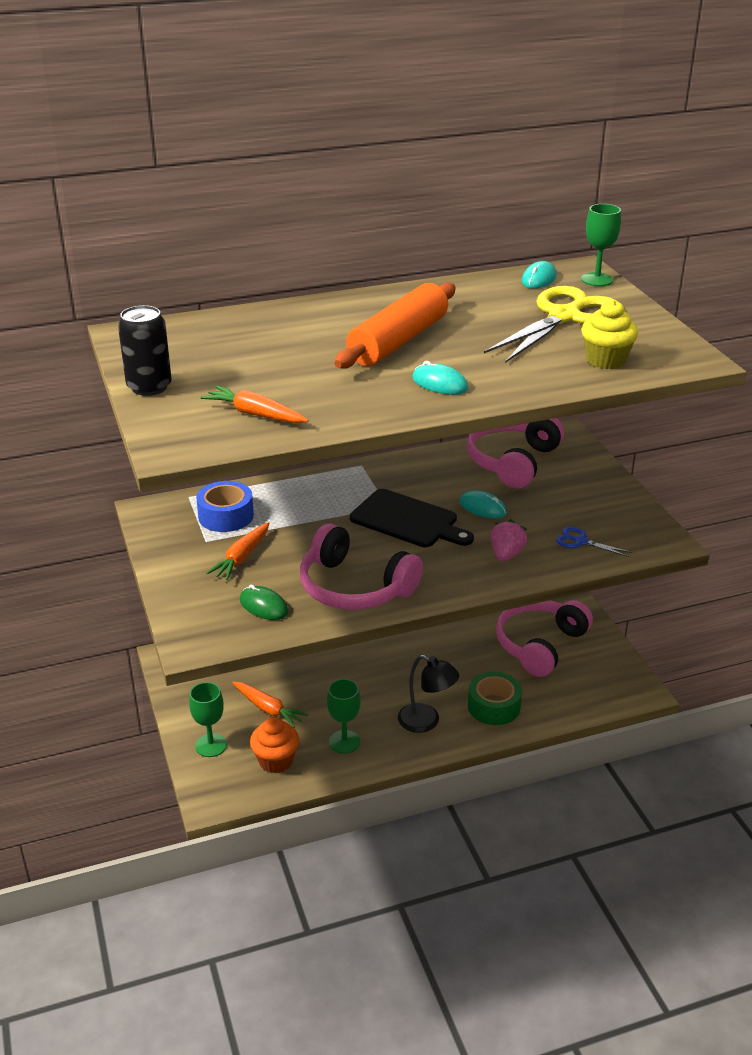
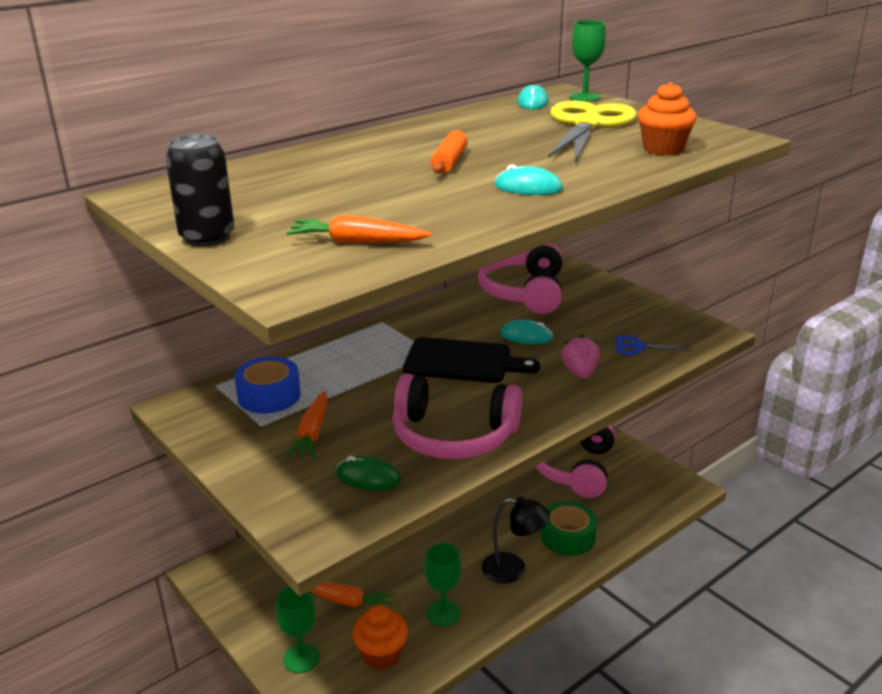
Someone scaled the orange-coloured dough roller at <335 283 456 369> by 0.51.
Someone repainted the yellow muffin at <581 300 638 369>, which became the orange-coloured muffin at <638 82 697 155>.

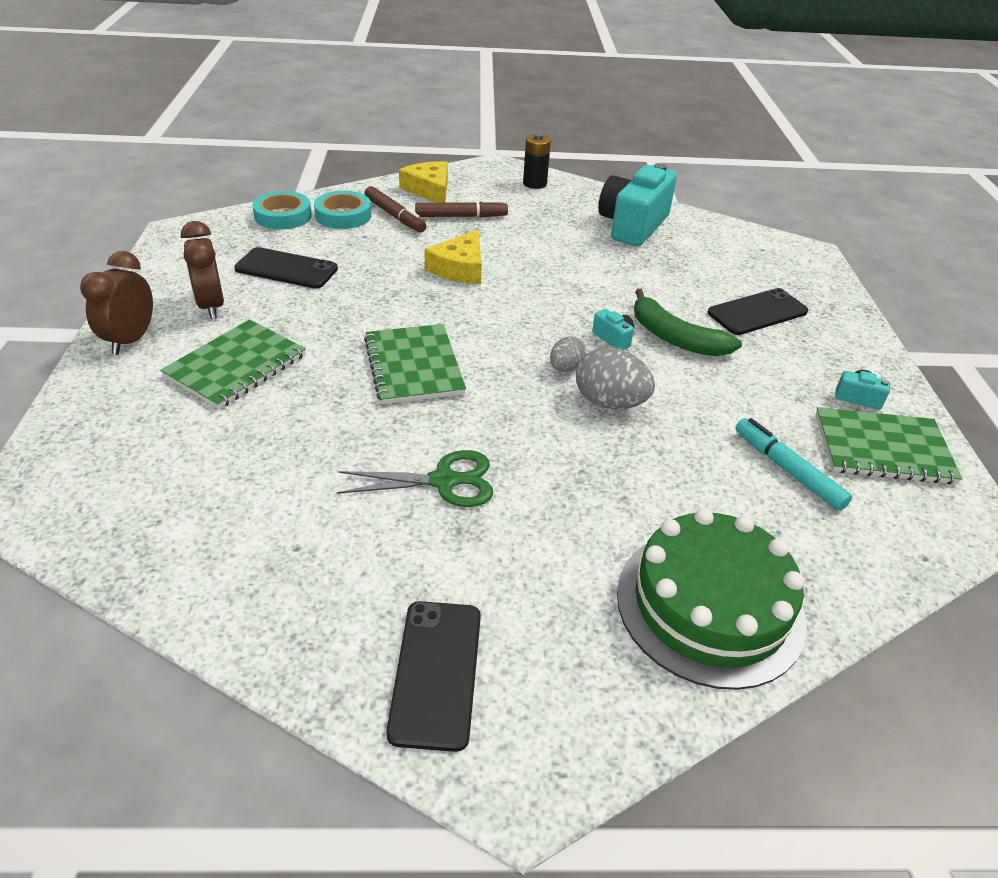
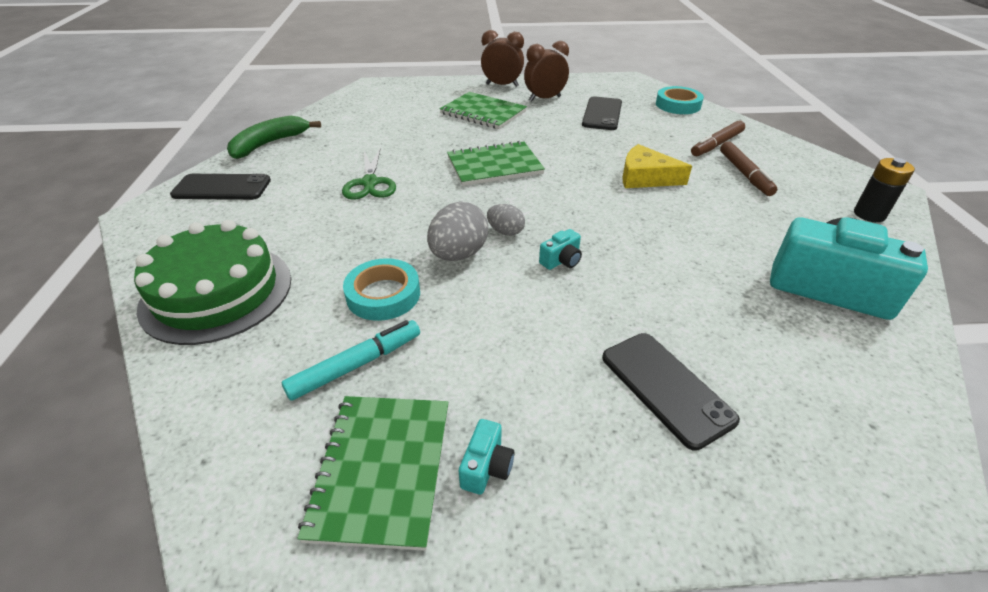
Someone carried the turquoise tape from <314 191 372 229> to <343 258 420 321>.
Someone took away the yellow piece of cheese at <399 161 448 203>.
Someone carried the leaf-green banana from <634 289 742 356> to <227 116 321 159>.

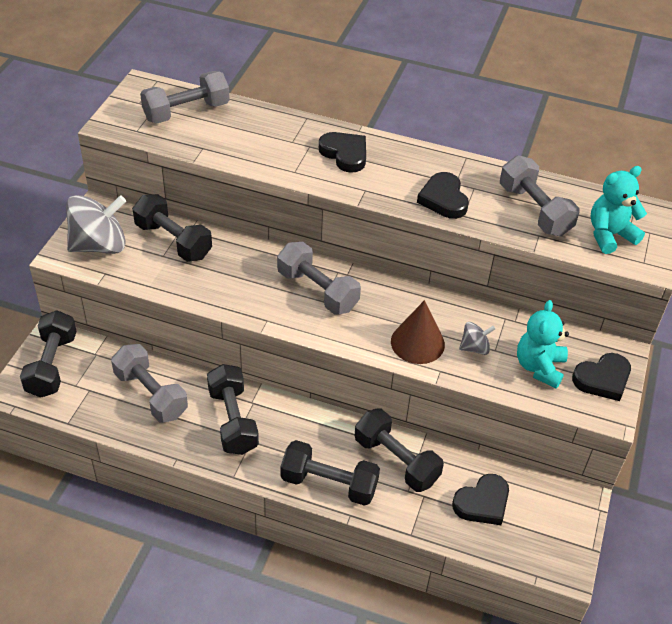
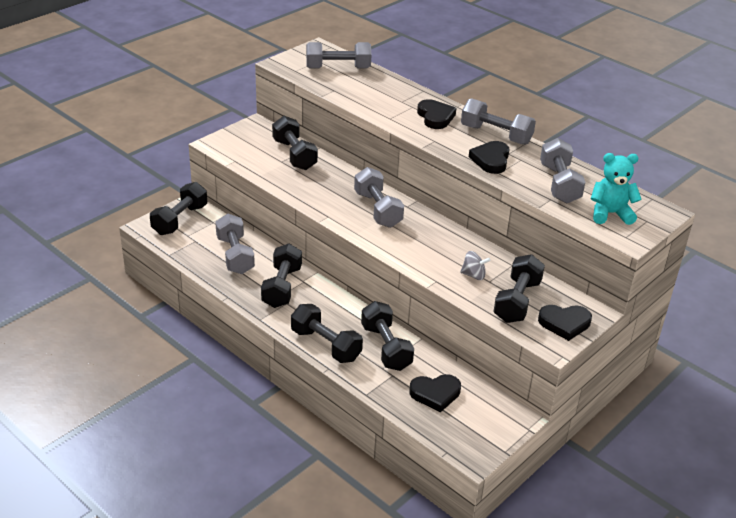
Someone took away the grey toy top at <66 195 126 254>.
Someone took away the russet solid cone at <391 300 445 364>.
Someone swapped the turquoise stuffed bear at <517 300 569 389> for the black free weight at <493 254 545 323>.
Someone put down the grey free weight at <461 98 536 145>.

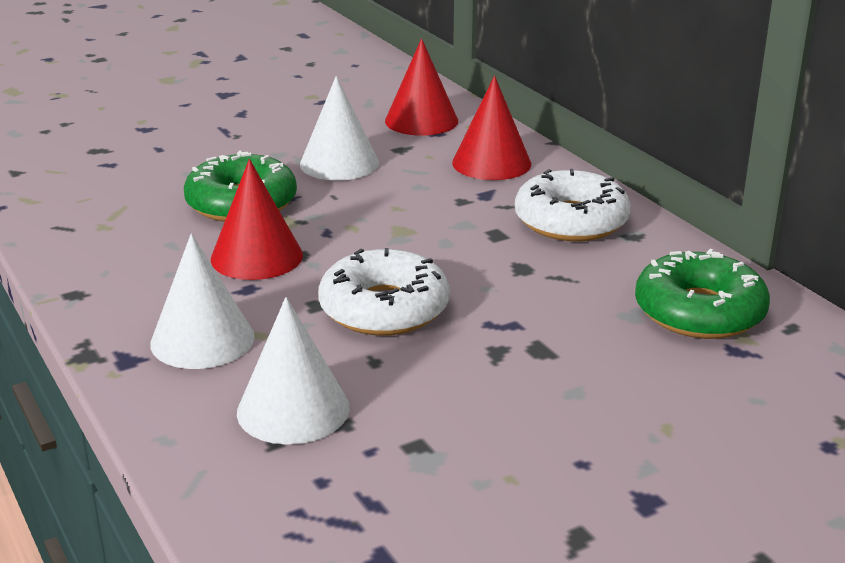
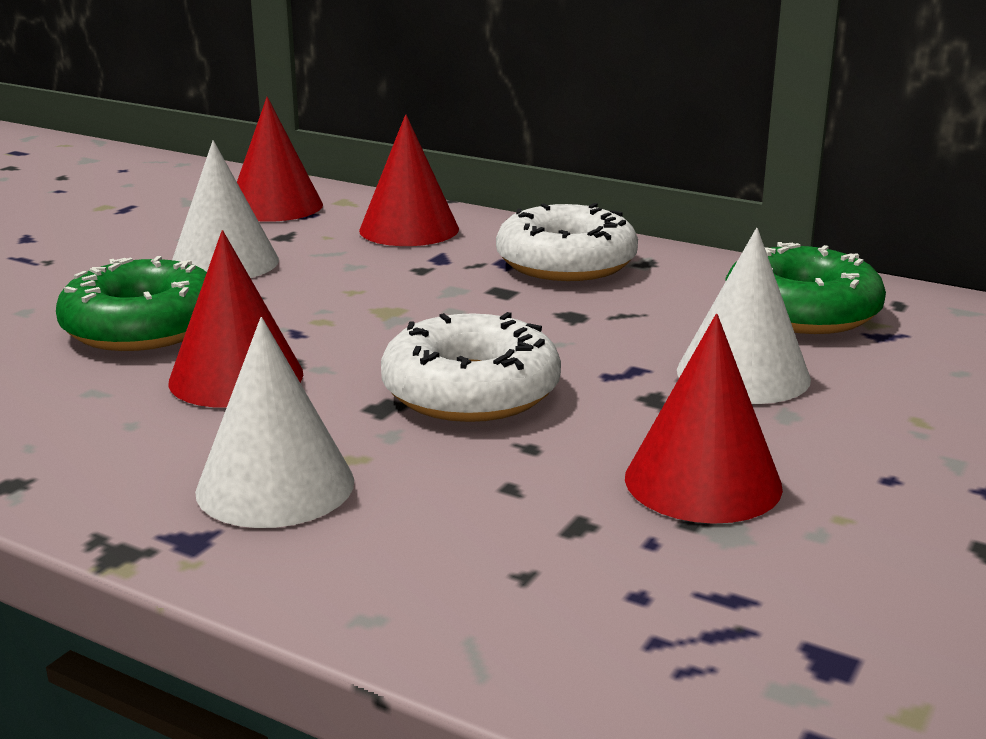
Someone carried the white solid cone from <237 297 350 445> to <677 228 811 404>.
Someone put down the red solid cone at <625 314 783 524>.

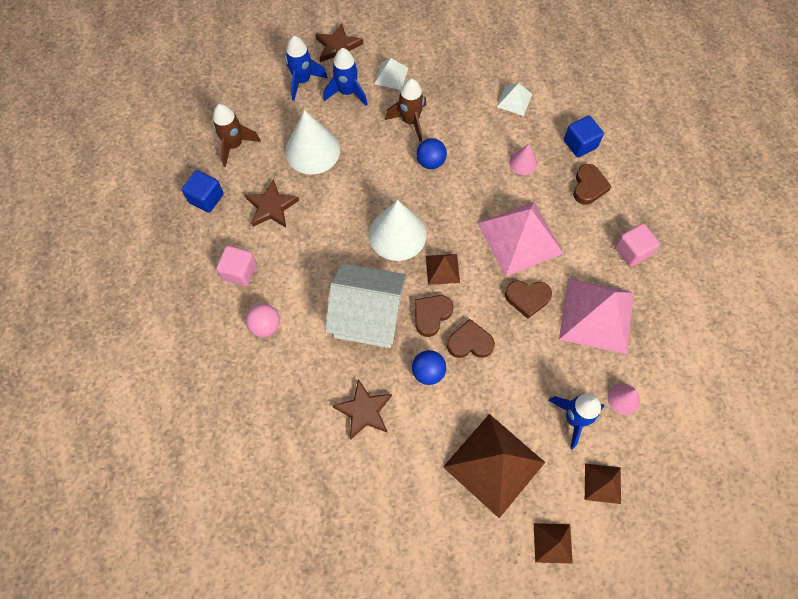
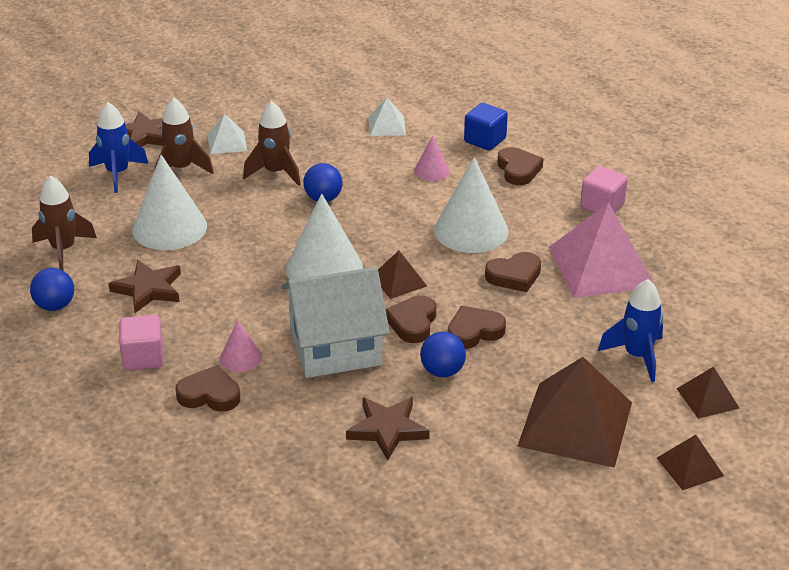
Someone swapped the royal blue block at <182 170 224 213> for the royal blue sphere at <30 268 74 311>.
Someone swapped the rosy sphere at <246 304 280 337> for the russet heart shape at <175 365 240 412>.
Someone repainted the royal blue toy rocket at <323 48 368 106>, which became the russet toy rocket at <155 97 214 174>.
Someone swapped the rosy solid pyramid at <478 202 564 276> for the white solid cone at <434 157 509 253>.
Someone carried the rosy solid cone from <607 383 640 415> to <220 320 262 372>.

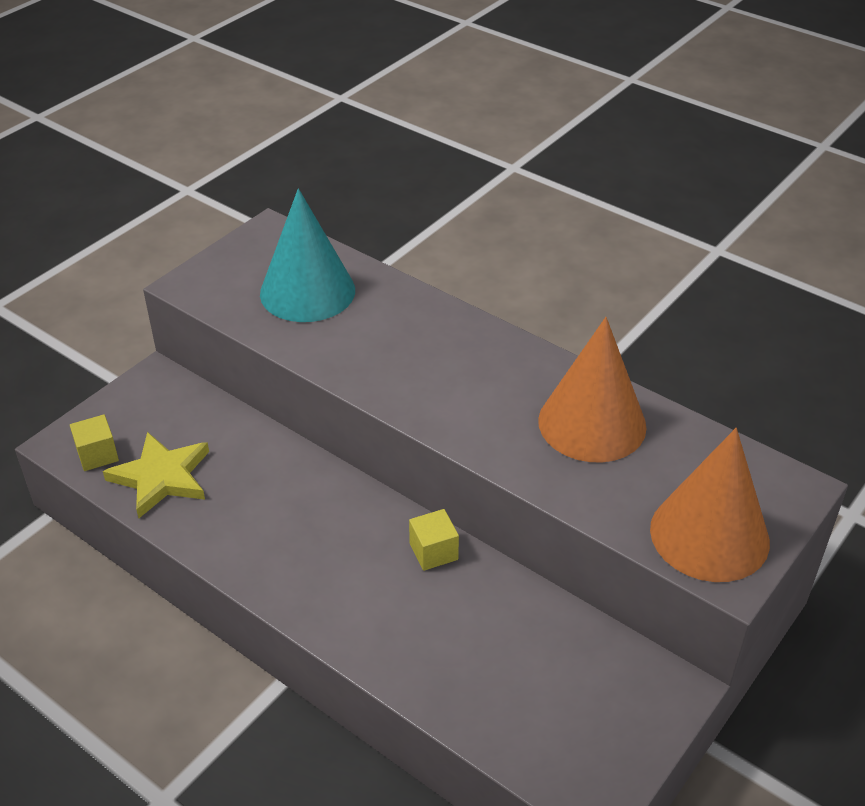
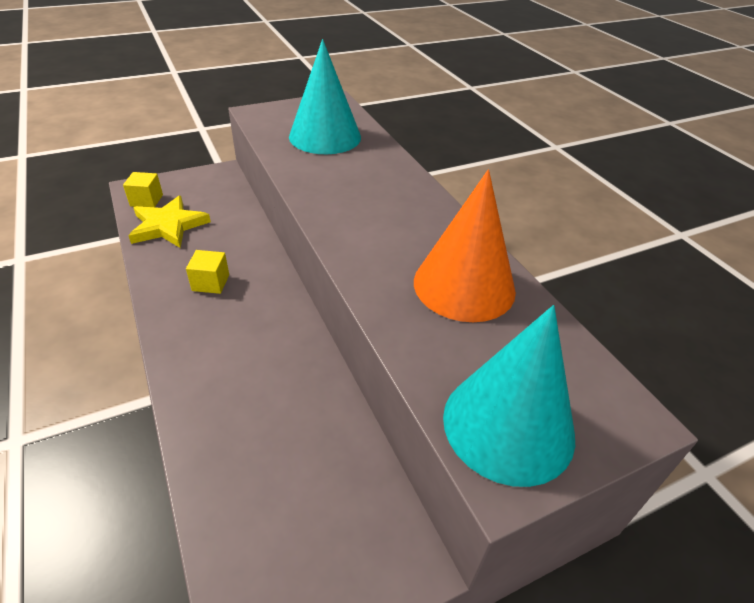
Someone carried the yellow block from <409 509 459 571> to <186 250 229 294>.
Someone repainted the orange-coloured solid cone at <650 428 770 582>, which became the turquoise solid cone at <443 305 575 487>.

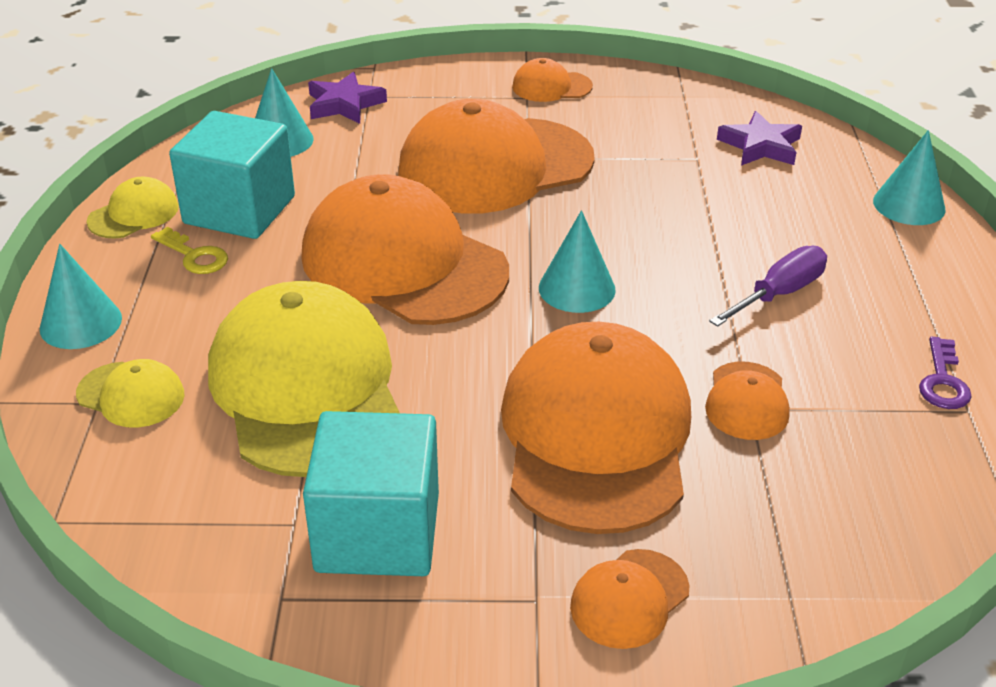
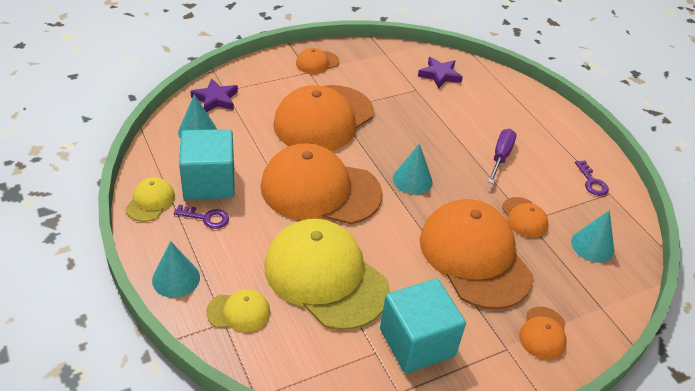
Someone repainted the yellow latchkey at <151 227 228 274>, which became the violet latchkey at <174 205 229 229>.
Someone carried the turquoise solid cone from <873 130 946 225> to <571 210 614 263>.

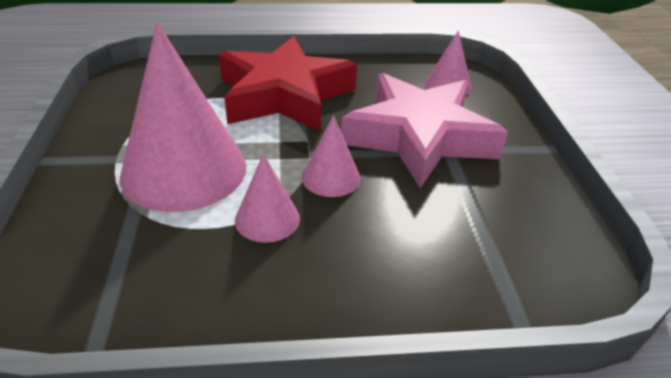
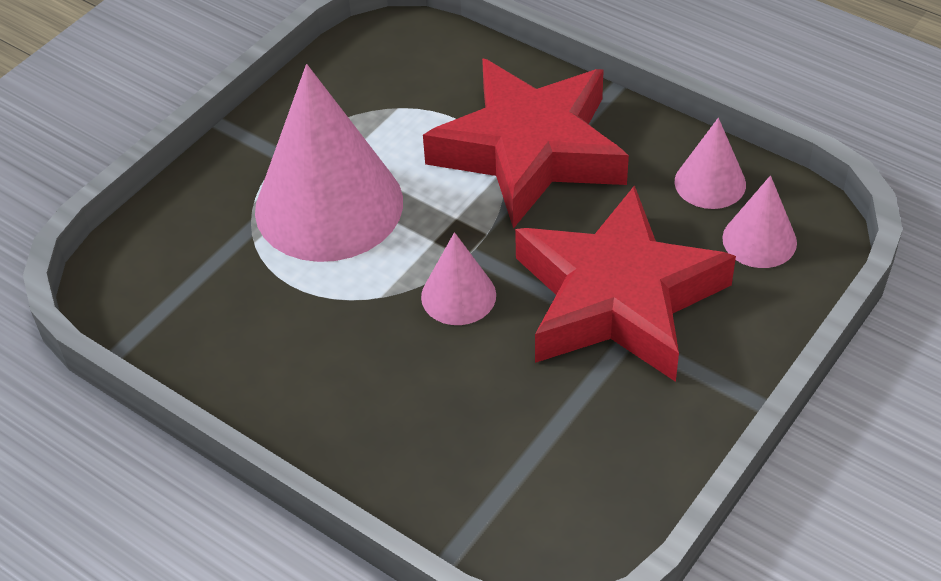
Someone carried the rosy solid cone from <235 154 300 243> to <674 118 746 209>.
Someone repainted the rosy five-pointed star at <341 73 508 188>, which became the red five-pointed star at <515 185 736 382>.

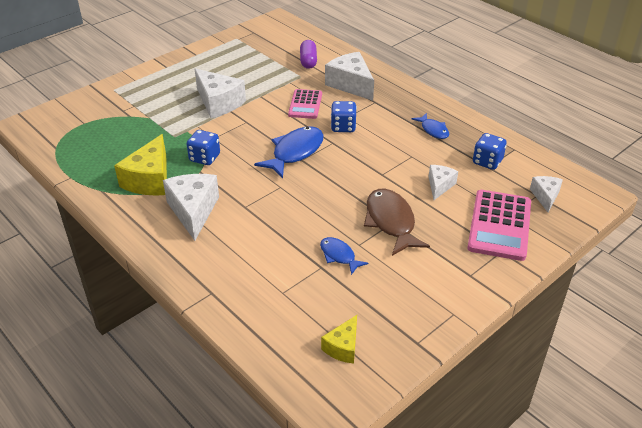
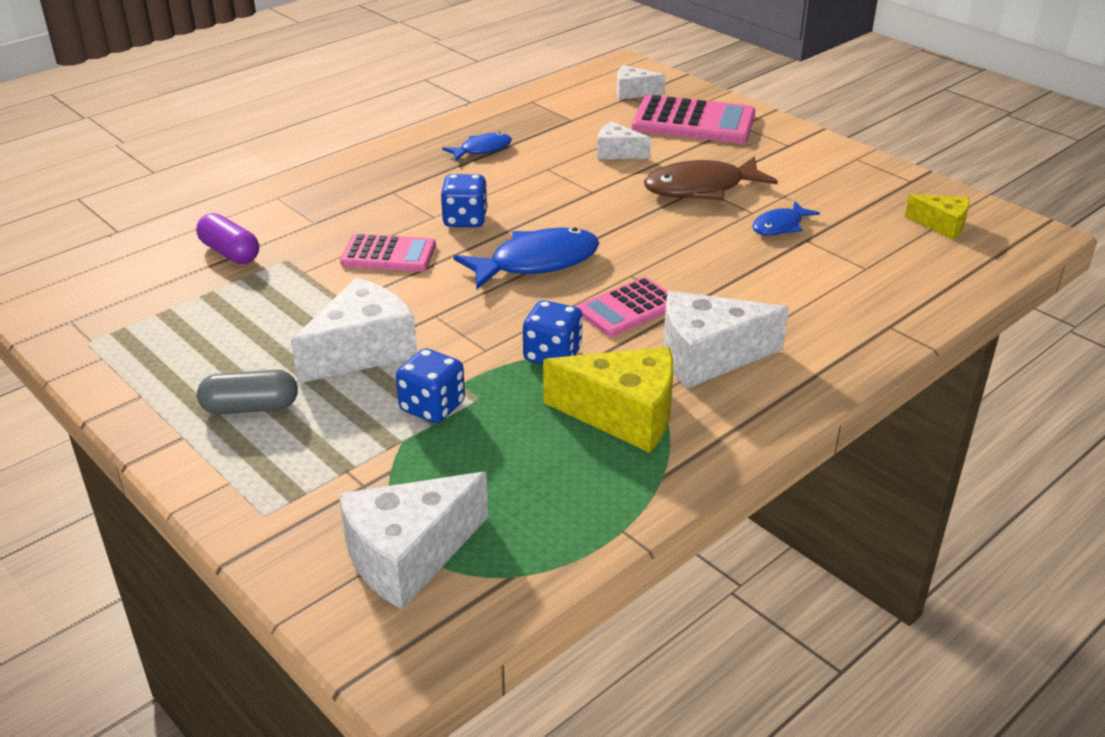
Someone rotated the royal blue fish at <254 126 324 178> by 120 degrees clockwise.
Someone rotated the violet pill shape at <300 40 317 69> by 45 degrees clockwise.
Someone carried the white piece of cheese from <325 52 374 101> to <339 472 488 610>.
Someone carried the royal blue dice from <473 133 507 170> to <396 348 465 423>.
Someone put down the grey pill shape at <197 370 298 415>.
Someone put down the rosy calculator at <576 277 668 337>.

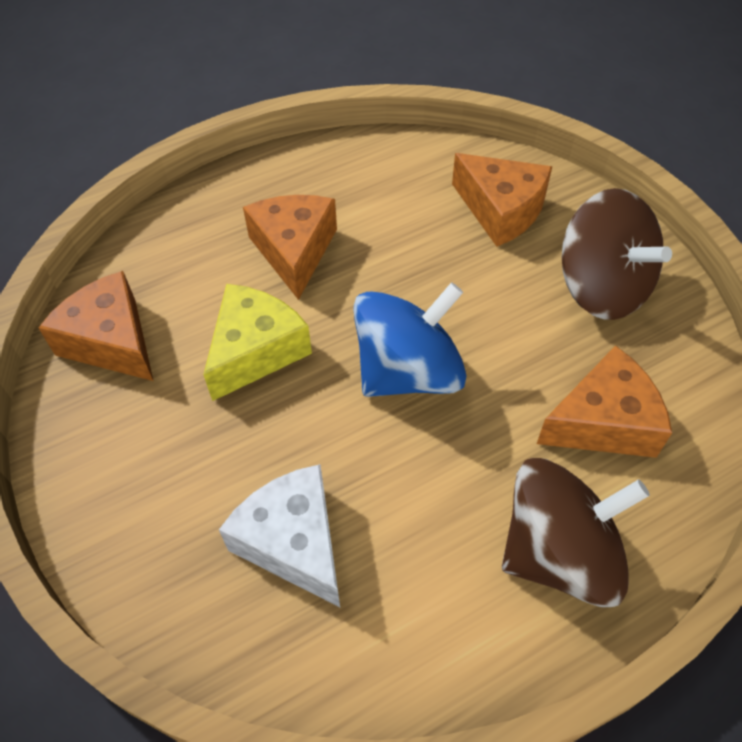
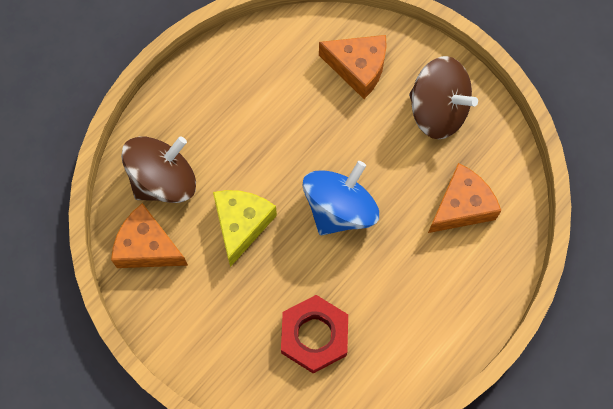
Someone swapped the white piece of cheese at <219 464 340 607> for the red hex nut at <281 295 348 374>.
Someone took away the orange-coloured piece of cheese at <243 195 337 300>.
Someone carried the russet toy top from <502 458 650 608> to <121 136 196 203>.

